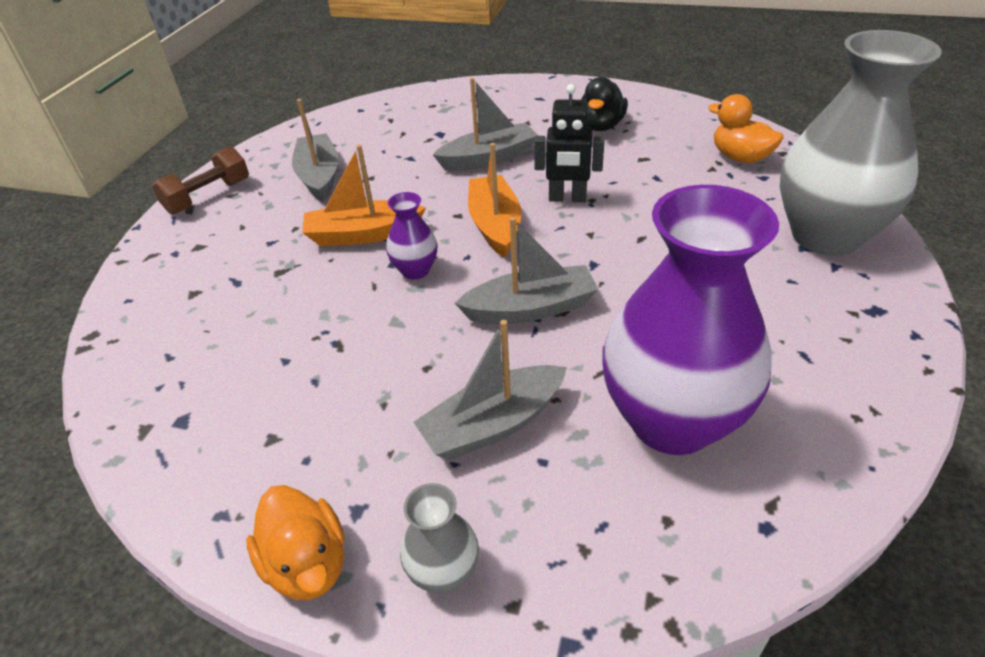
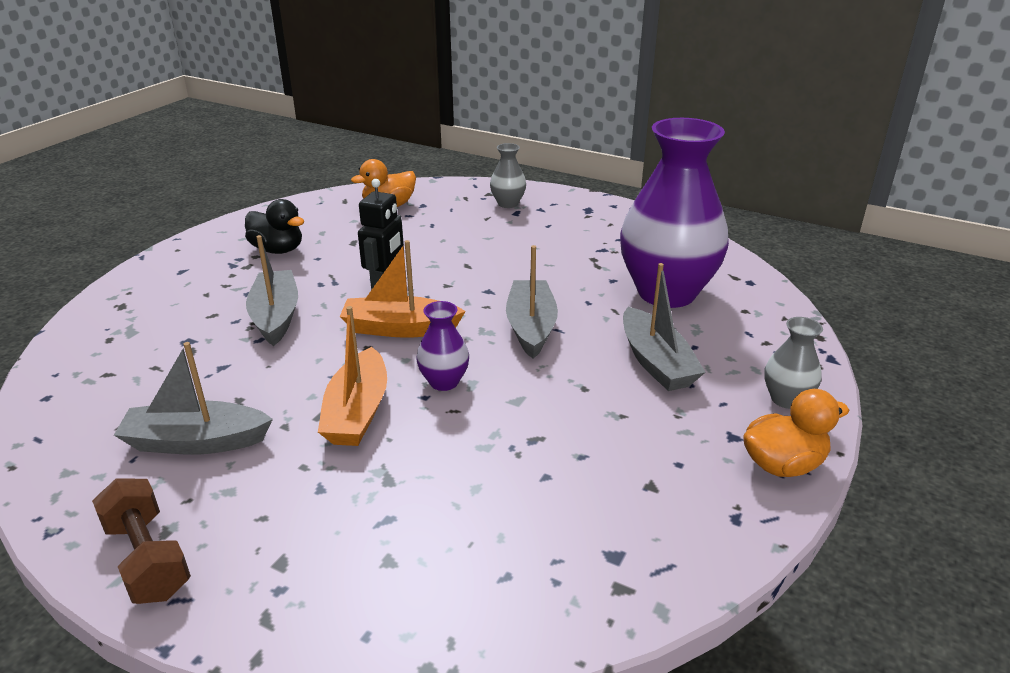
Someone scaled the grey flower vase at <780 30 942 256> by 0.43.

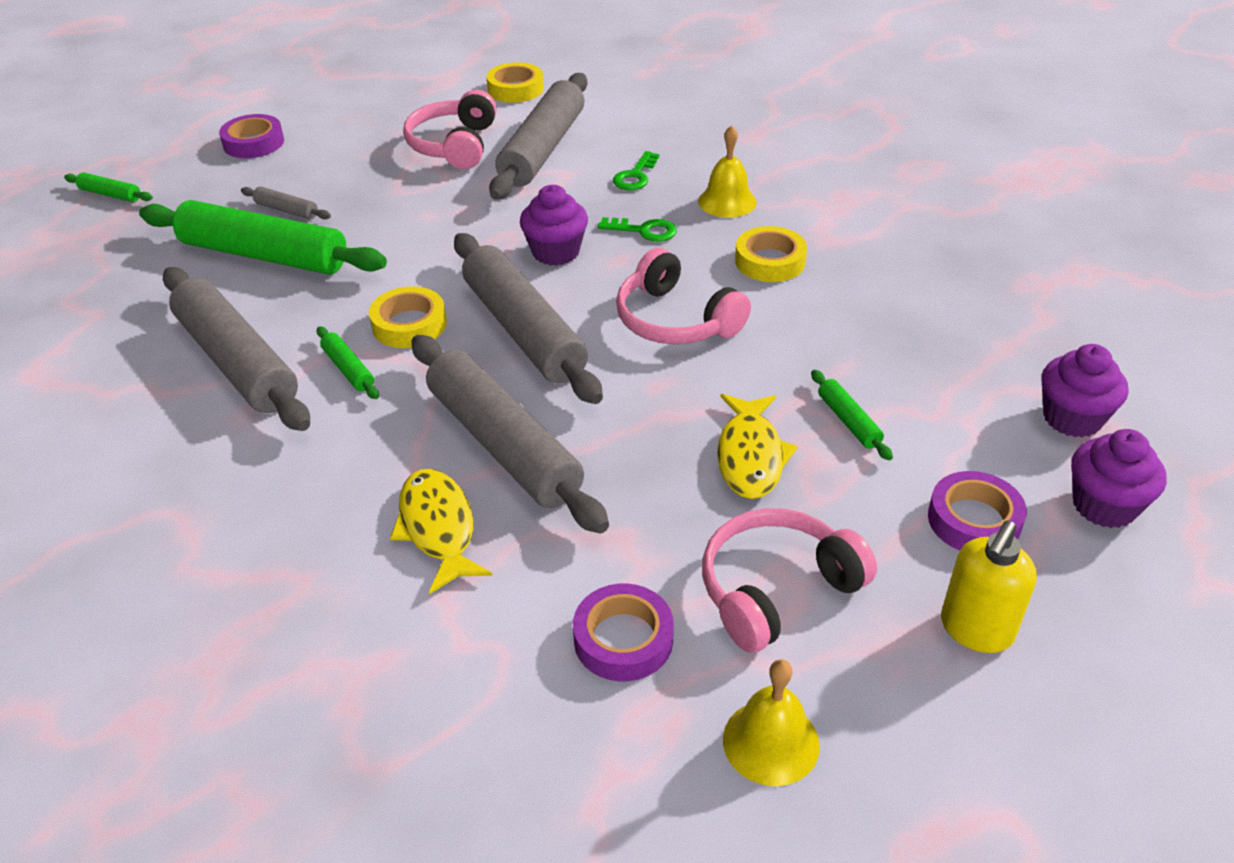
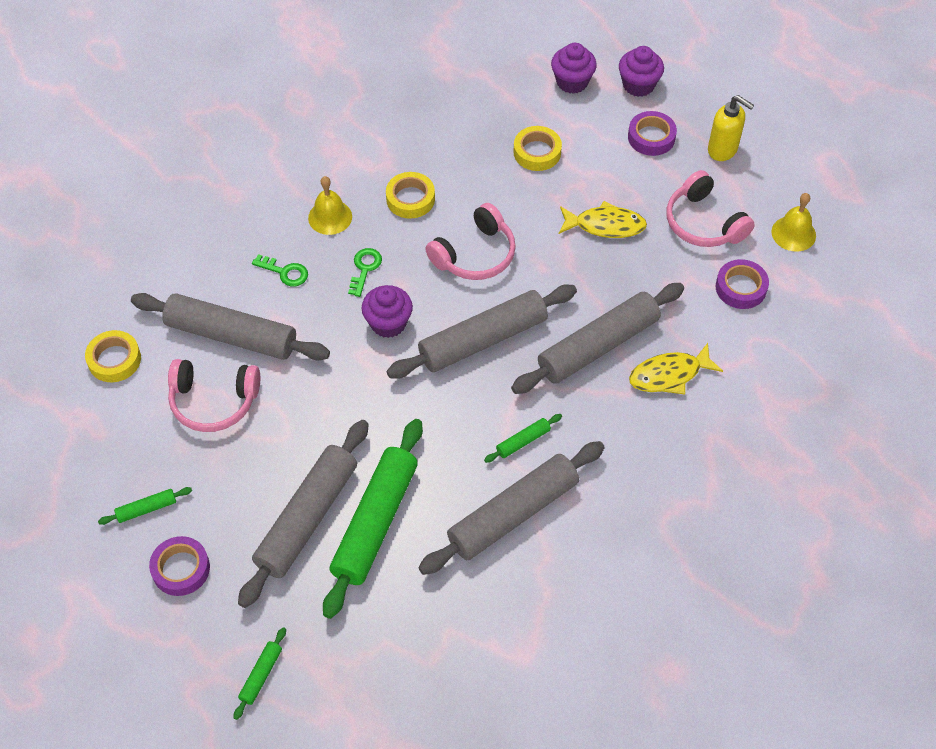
Someone scaled the grey dough roller at <241 186 331 220> by 2.38.
Someone carried the yellow tape from <369 286 447 348> to <514 126 562 171>.
Someone carried the leaf-green dough roller from <811 370 893 460> to <98 487 192 525>.

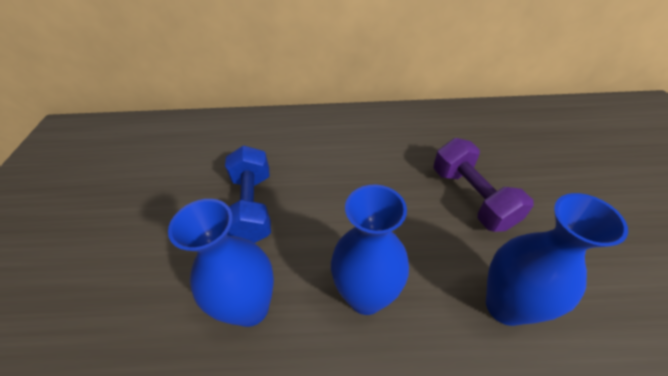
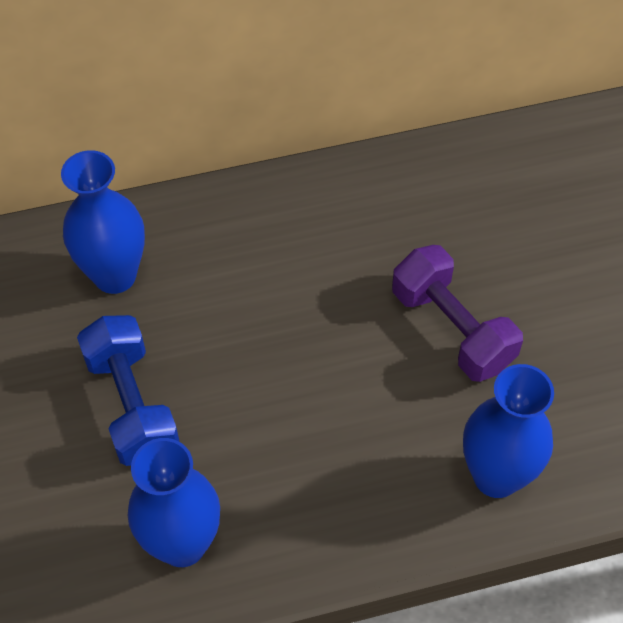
Someone carried the royal blue flower vase from <331 185 409 315> to <61 150 145 294>.

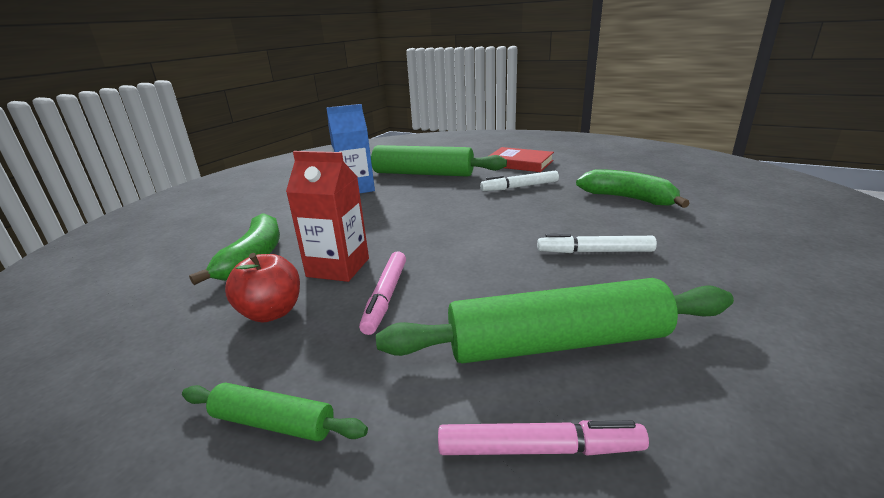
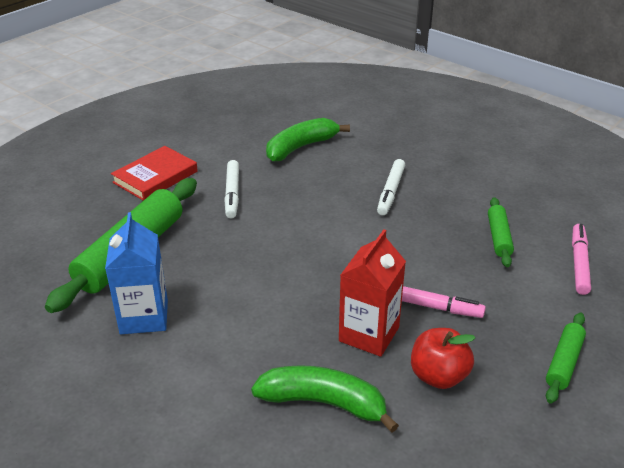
Someone scaled the leaf-green dough roller at <376 278 734 364> by 0.49.

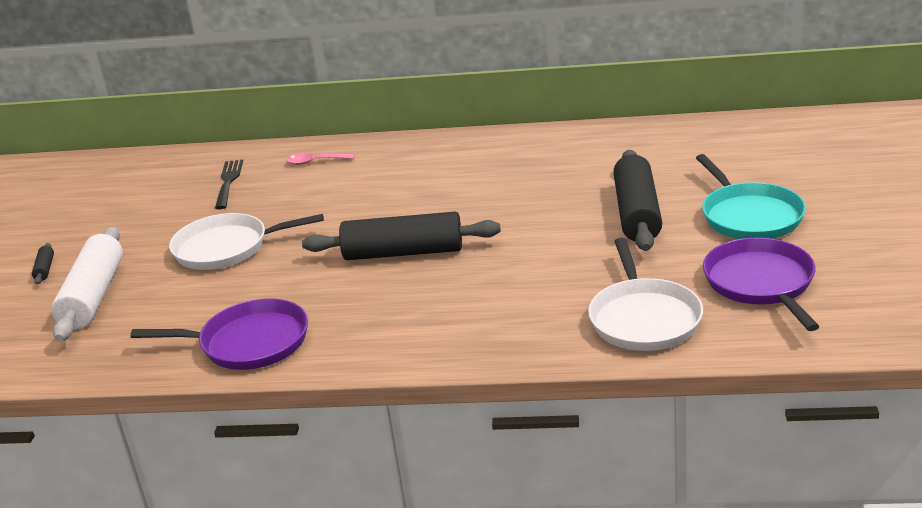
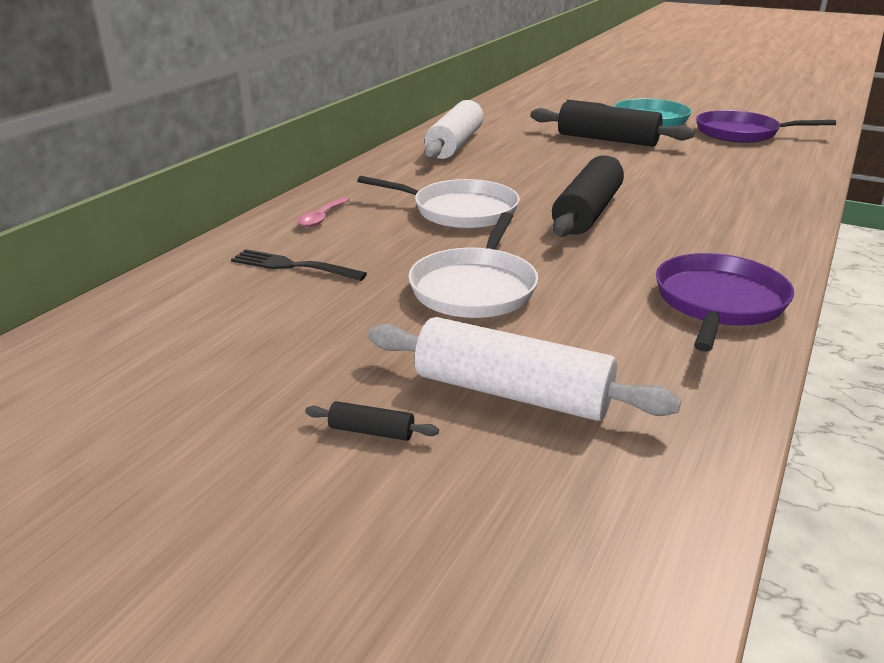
Someone carried the white skillet from <588 238 703 351> to <357 176 520 229>.
Someone put down the white dough roller at <425 100 484 159>.

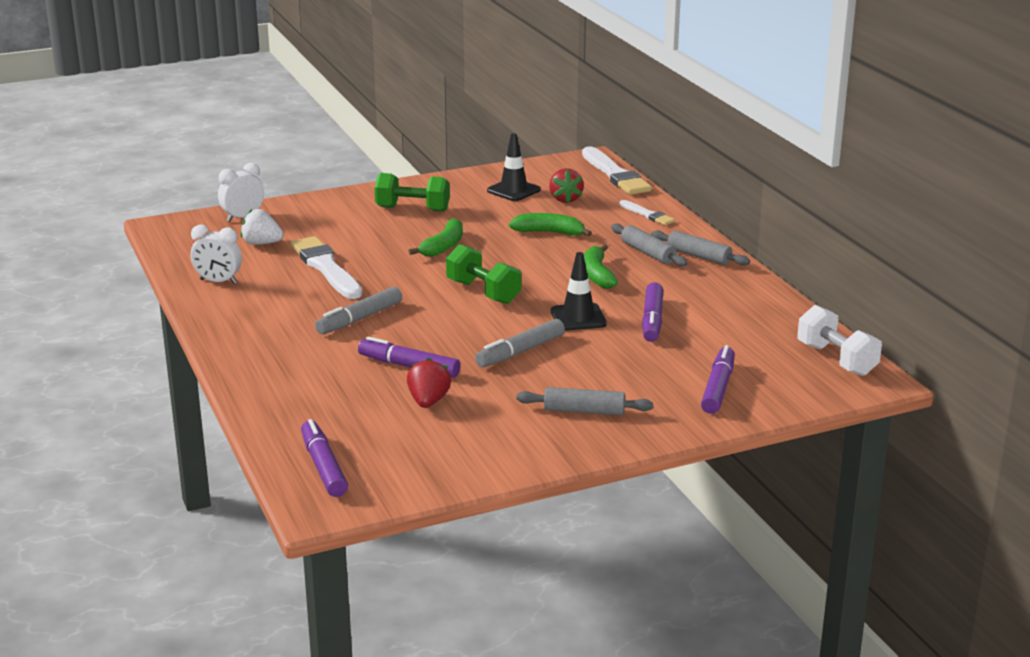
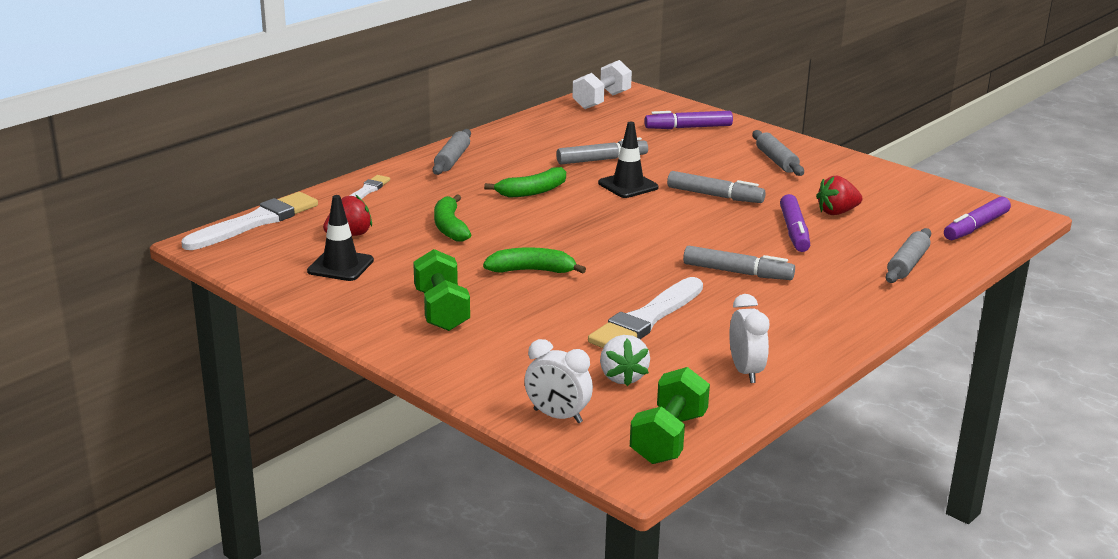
Someone carried the leaf-green free weight from <446 244 521 304> to <630 367 710 464>.
Someone carried the grey dough roller from <611 223 688 267> to <886 228 931 283>.
Someone repainted the violet felt pen at <642 282 663 342>, which became the grey felt pen at <556 137 648 164>.

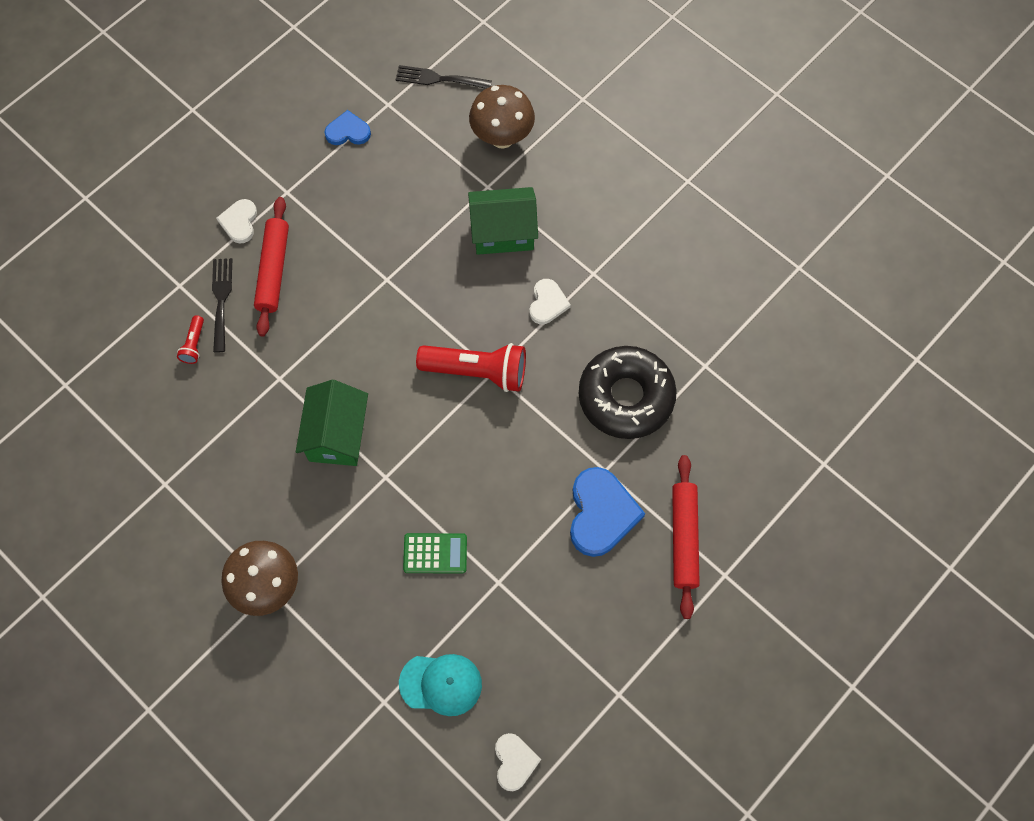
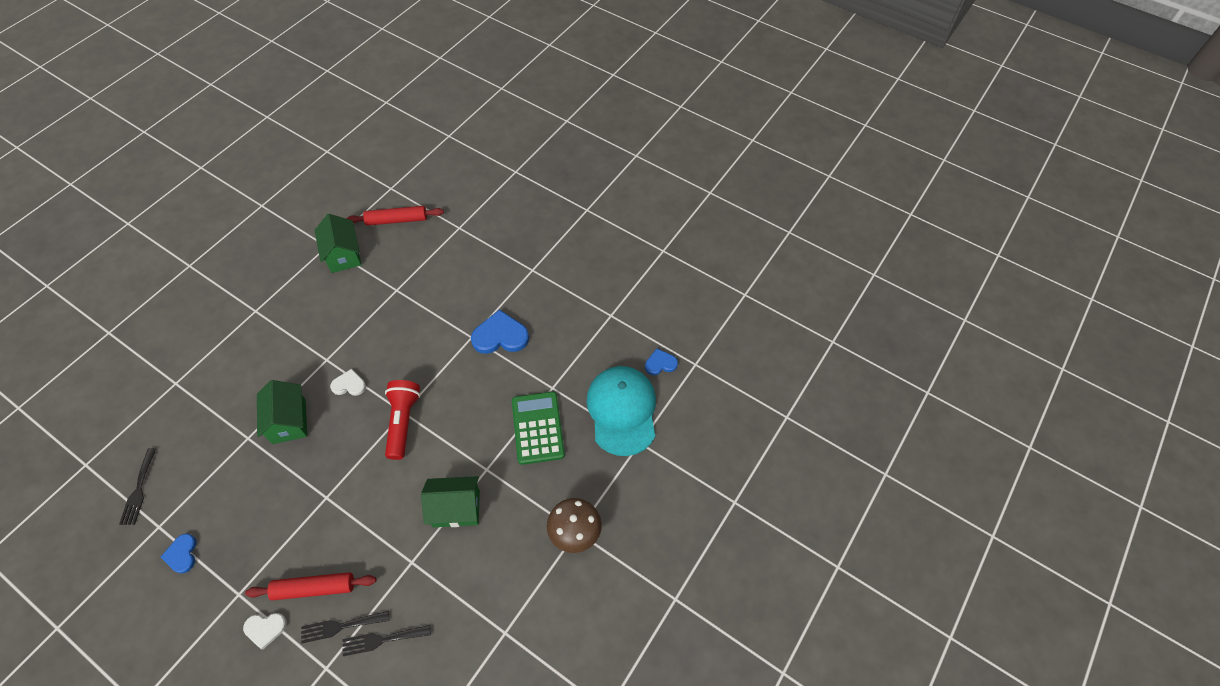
Someone swapped the red flashlight at <177 315 204 364> for the black table fork at <342 625 431 656>.
Someone scaled the turquoise baseball cap at <399 654 482 716> by 1.79.
Someone scaled the leaf-green calculator at <403 533 467 573> by 1.71.
Someone took away the russet fungus at <469 85 535 149>.
Someone repainted the white heart shape at <495 733 541 791>, which became the royal blue heart shape at <645 348 678 375>.
Someone took away the black donut at <579 346 677 439>.
Someone carried the red dough roller from <672 455 700 619> to <346 206 444 226>.
Someone put down the leaf-green toy house at <315 214 361 273>.

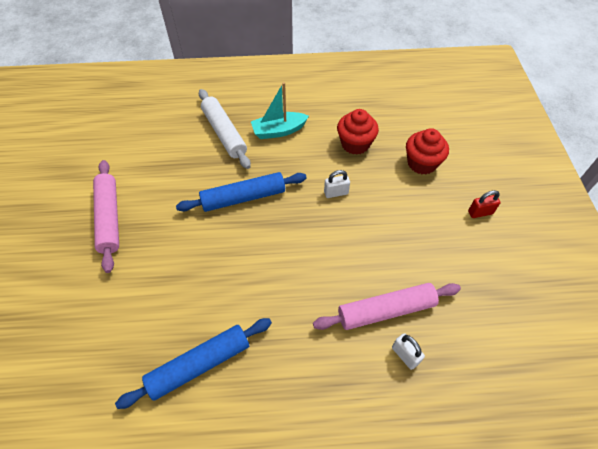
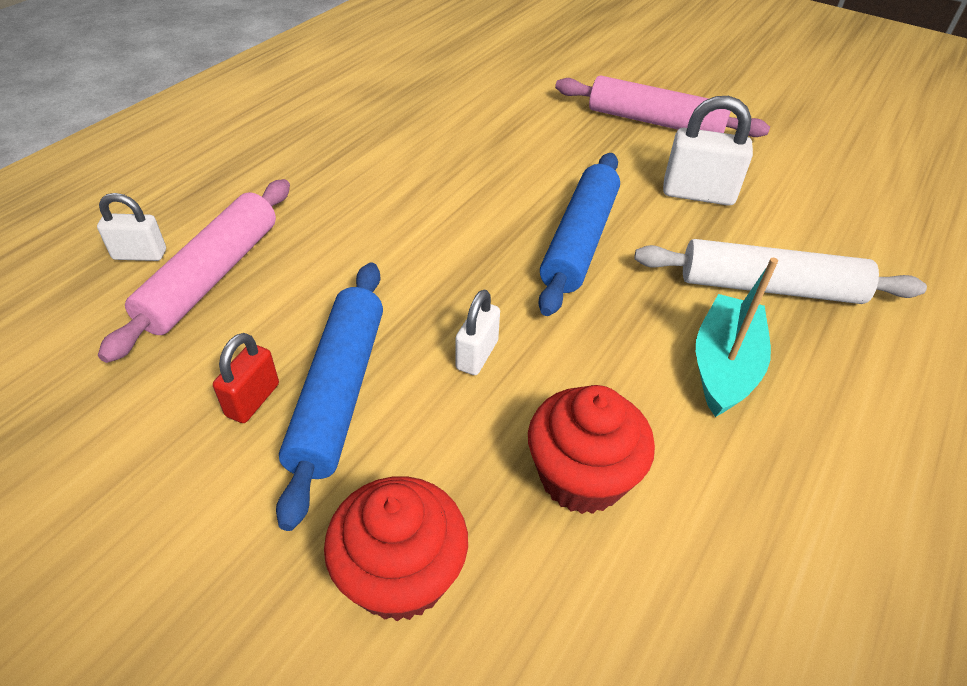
Someone carried the royal blue dough roller from <115 318 272 409> to <276 262 383 531>.
Someone carried the red small lock from <468 190 501 218> to <213 333 279 423>.
Someone put down the white small lock at <663 96 753 206>.

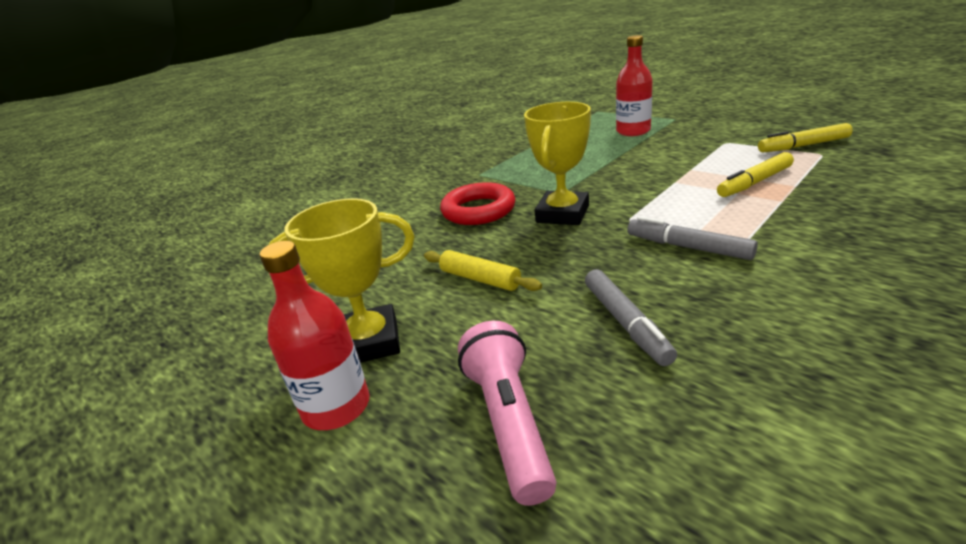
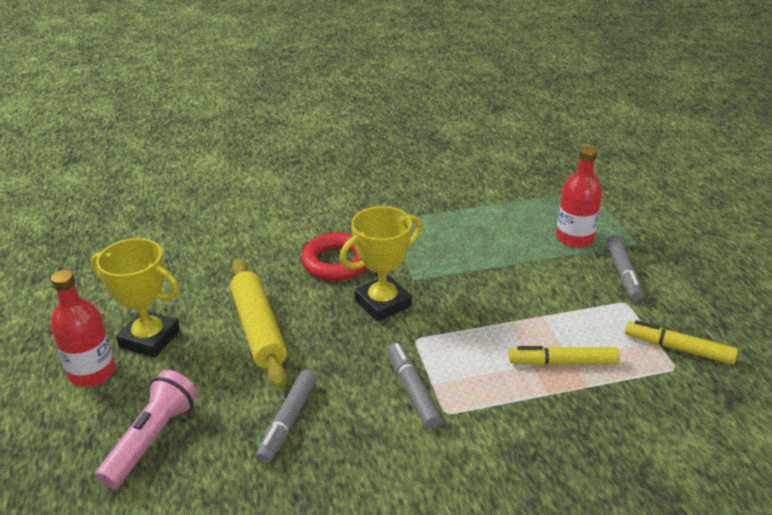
Someone scaled the yellow dough roller at <424 250 542 291> by 1.67.
Someone put down the grey felt pen at <607 235 643 301>.

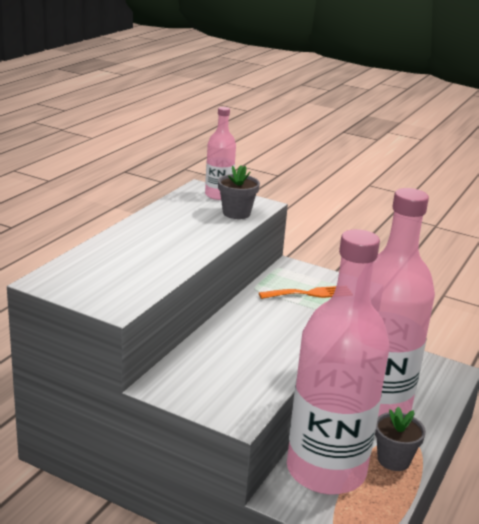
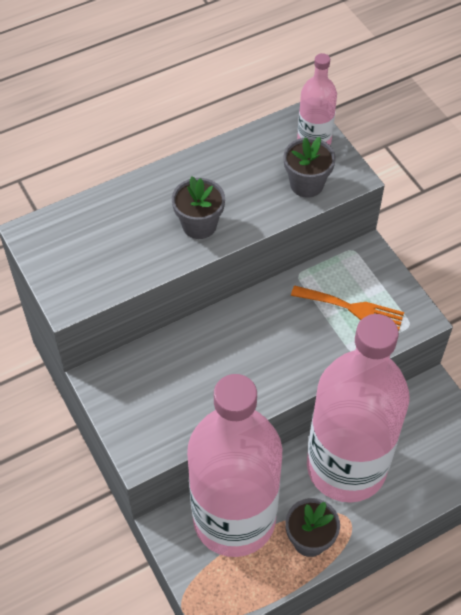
Someone put down the grey potted plant at <172 176 225 239>.

